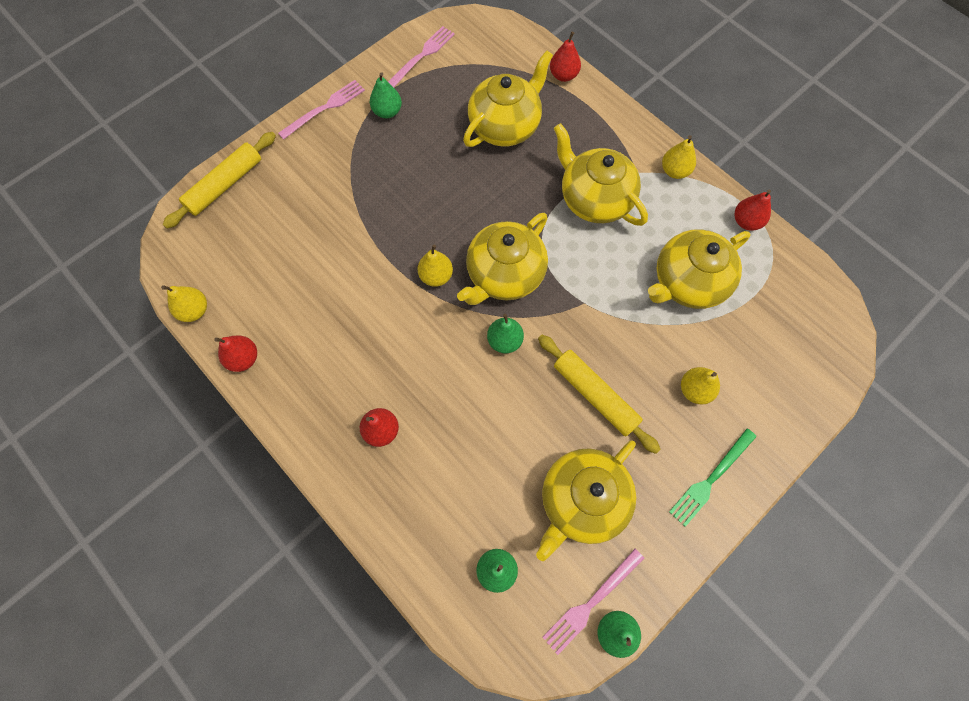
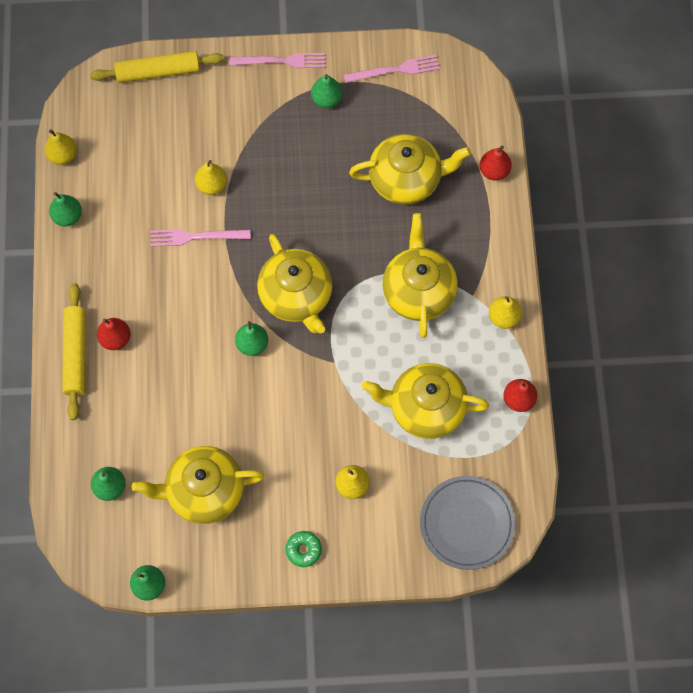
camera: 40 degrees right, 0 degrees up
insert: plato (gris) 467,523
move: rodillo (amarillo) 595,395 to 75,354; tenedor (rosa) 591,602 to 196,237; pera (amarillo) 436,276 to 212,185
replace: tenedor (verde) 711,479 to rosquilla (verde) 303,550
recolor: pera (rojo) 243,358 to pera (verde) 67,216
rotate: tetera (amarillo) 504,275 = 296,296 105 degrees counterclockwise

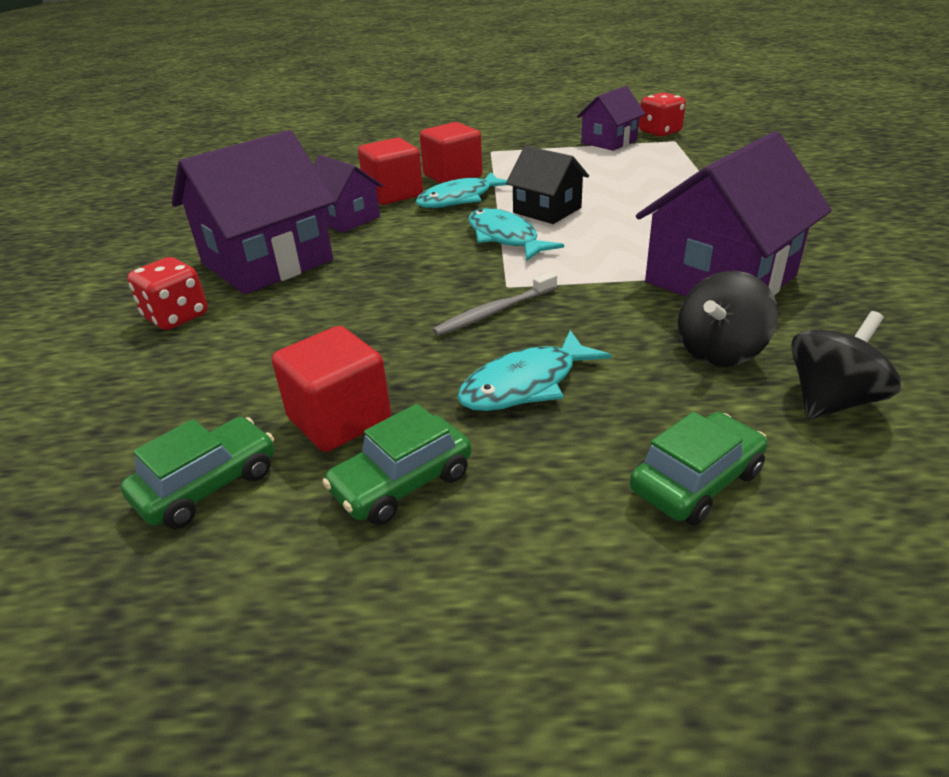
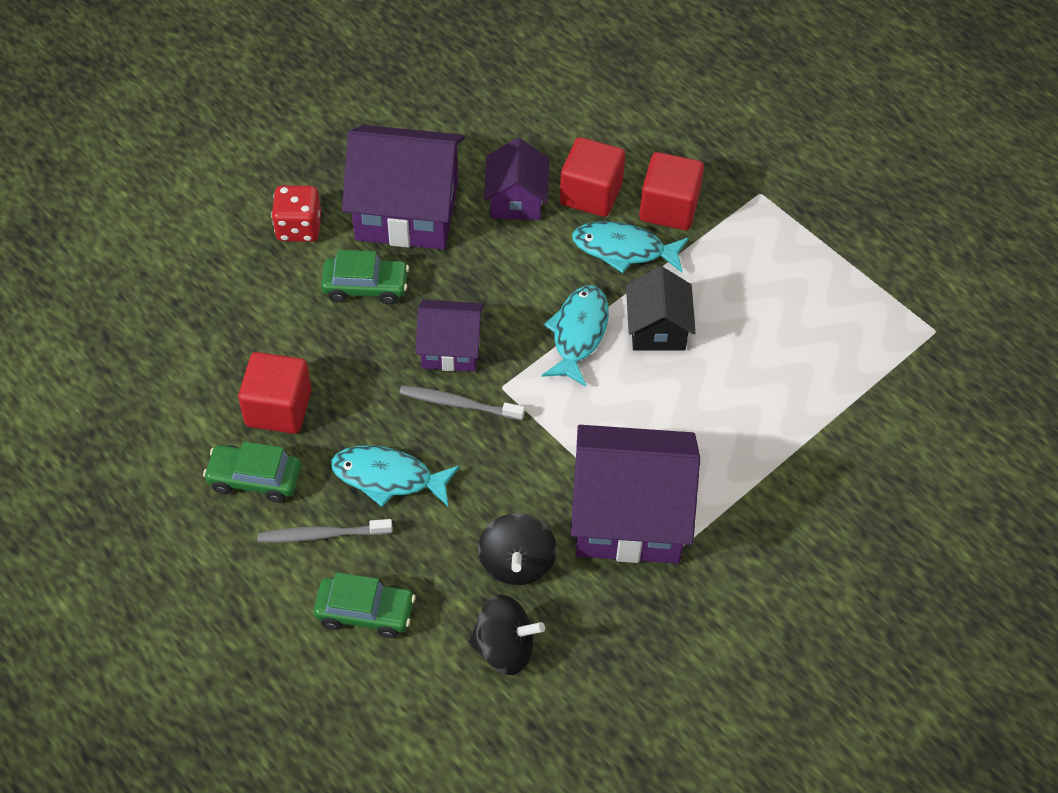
camera: 45 degrees right, 20 degrees up
delete: dado (rojo) 660,132
insert: cepillo de dientes (gris) 321,535
move: coche (verde) 207,485 to 365,286; casa (morado) 609,141 to 450,348
rotate: peonza (negro) 720,351 = 517,563 90 degrees counterclockwise

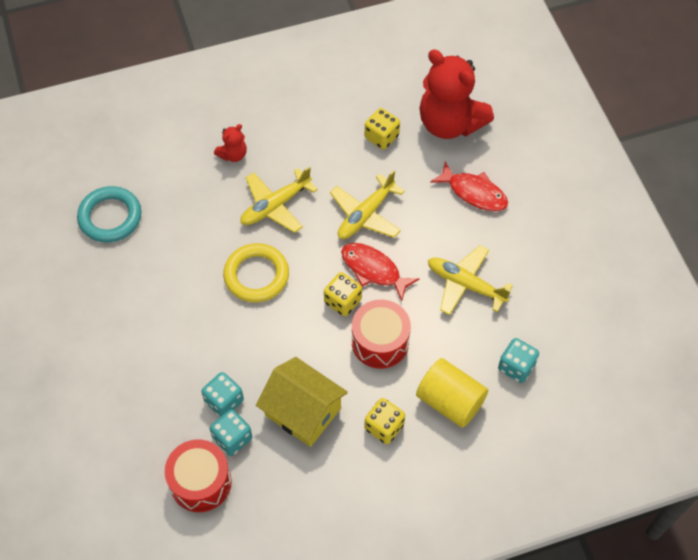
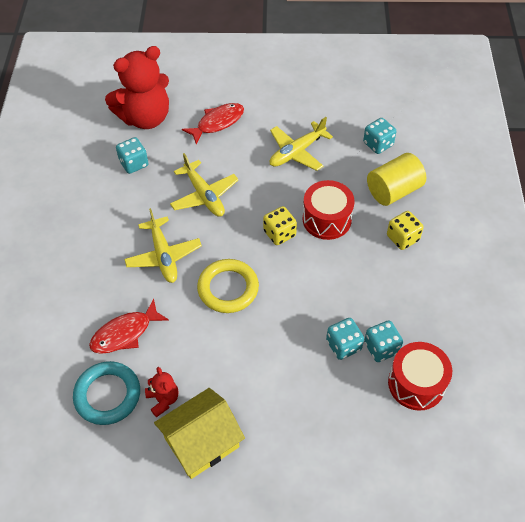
camera: 70 degrees left, 5 degrees down
move: pez (rojo) 373,270 to 125,333; osito (rojo) 233,154 to 163,400; casa (amarillo) 303,411 to 202,442
recolor: dado (amarillo) 381,137 to dado (turquesa) 134,163

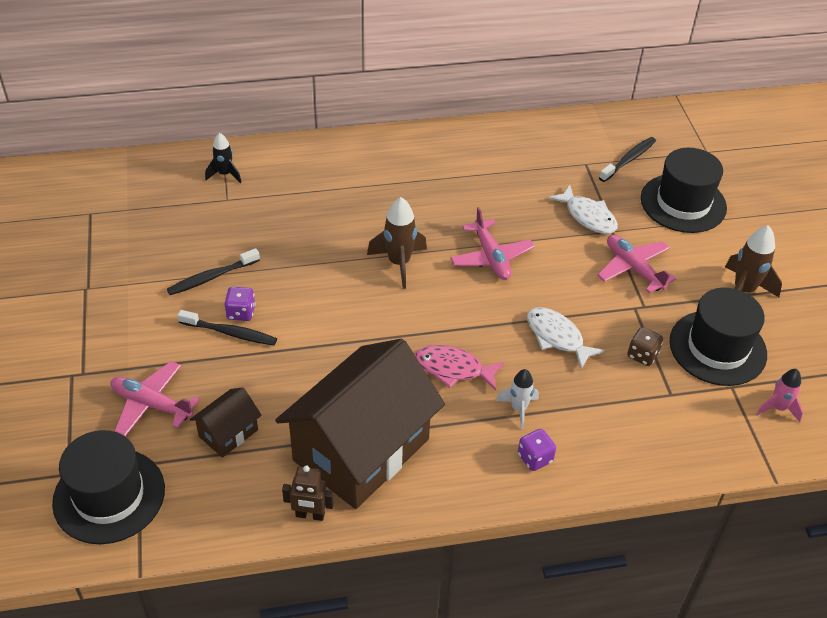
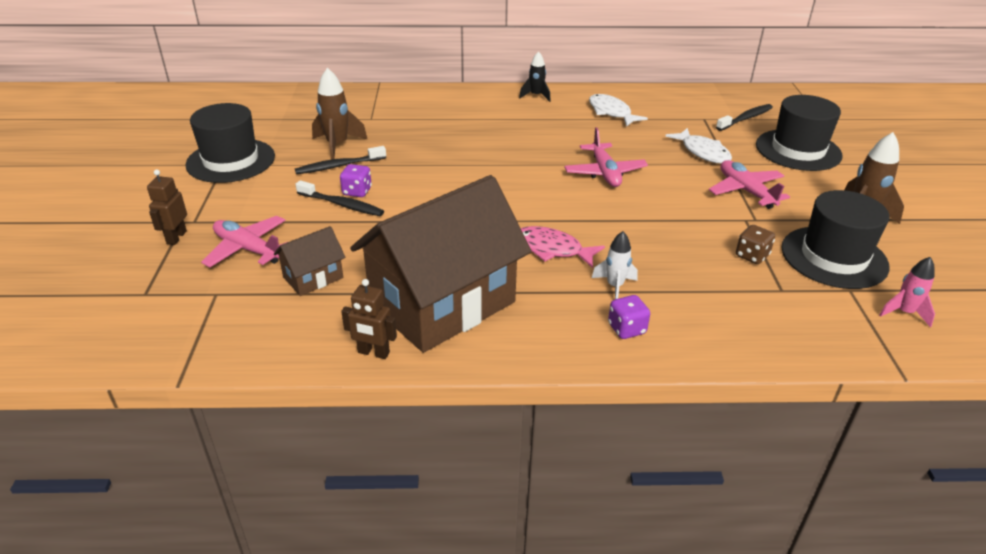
camera: 10 degrees right, 10 degrees down
insert: robot (marrón) 176,237
move: sombrero (negro) 109,495 to 231,160; cohete (marrón) 399,263 to 337,146; cohete (negro) 225,174 to 536,96; pez (blanco) 557,337 to 611,112

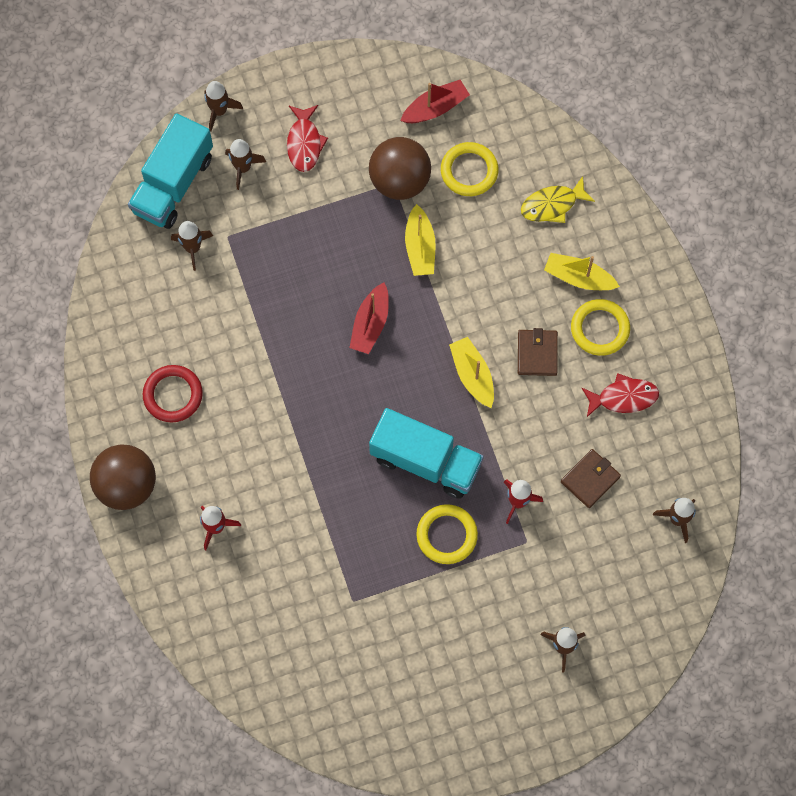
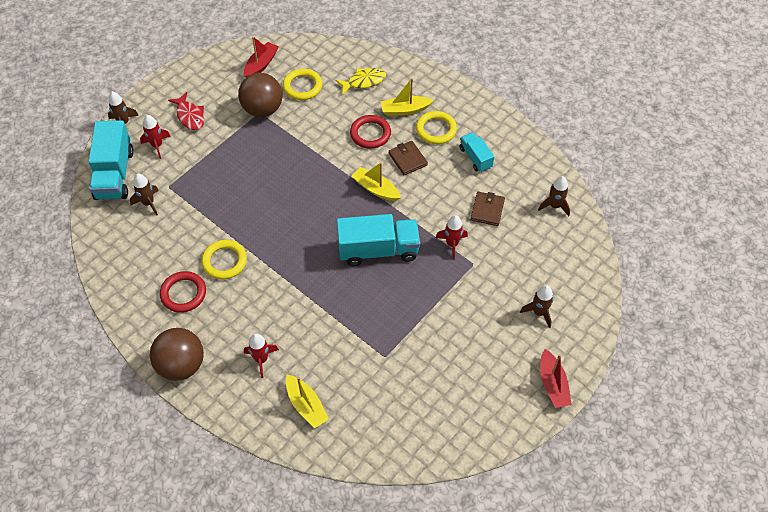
camera: 30 degrees left, 15 degrees down
insert: anillo (rojo) 370,134
move: anillo (amarillo) 446,535 to 224,261; barco (amarillo) 420,247 to 306,405; barco (rojo) 370,324 to 553,384
replace: pez (rojo) 623,397 to camión (turquesa) 475,158
recolor: cohete (marrón) 243,168 to cohete (rojo) 157,145
rotate: pez (amarillo) 552,205 = 364,81 150 degrees counterclockwise

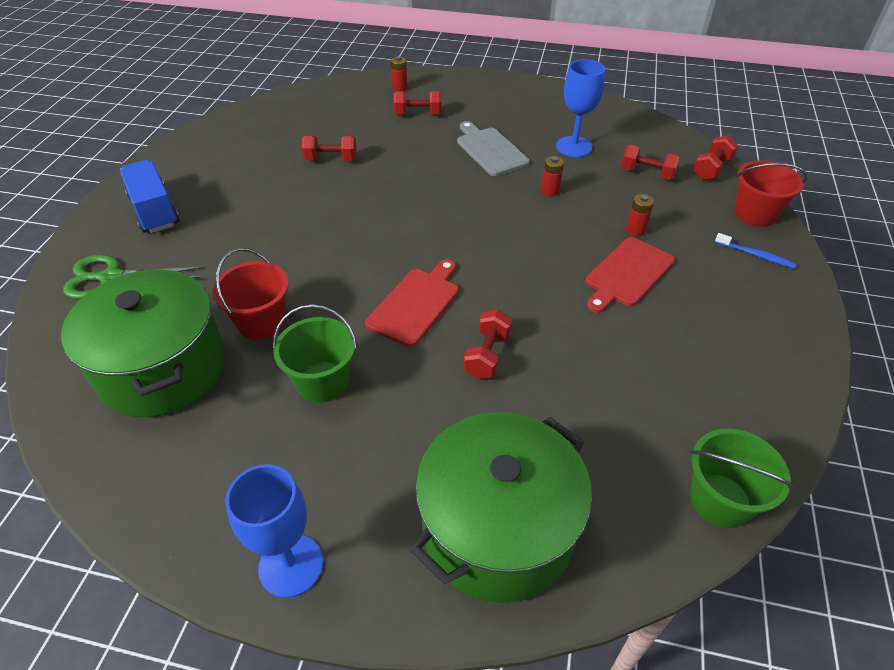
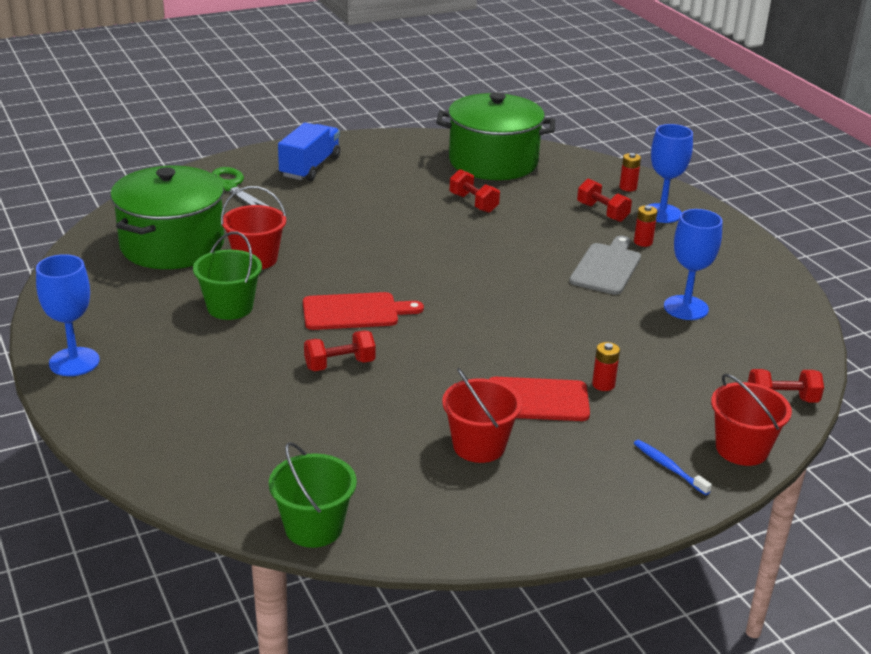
camera: 50 degrees right, 15 degrees down
delete: mancuerna (rojo) 647,173
insert: balde (rojo) 479,446; copa (azul) 662,213
move: olla (verde) 497,529 to 493,162; pila (rojo) 550,191 to 643,242
rotate: cepillo de dientes (azul) 756,255 = 668,467 150 degrees clockwise

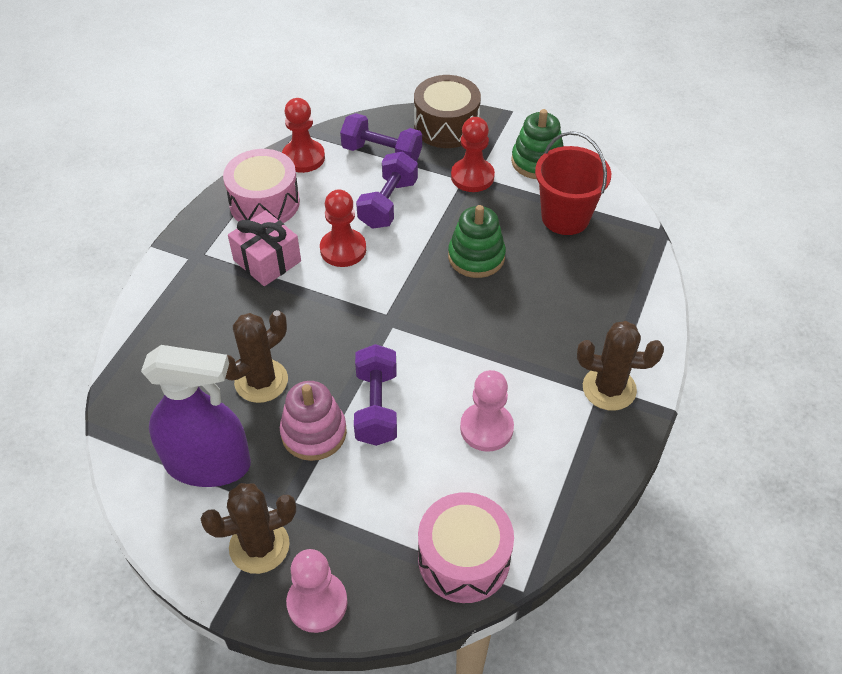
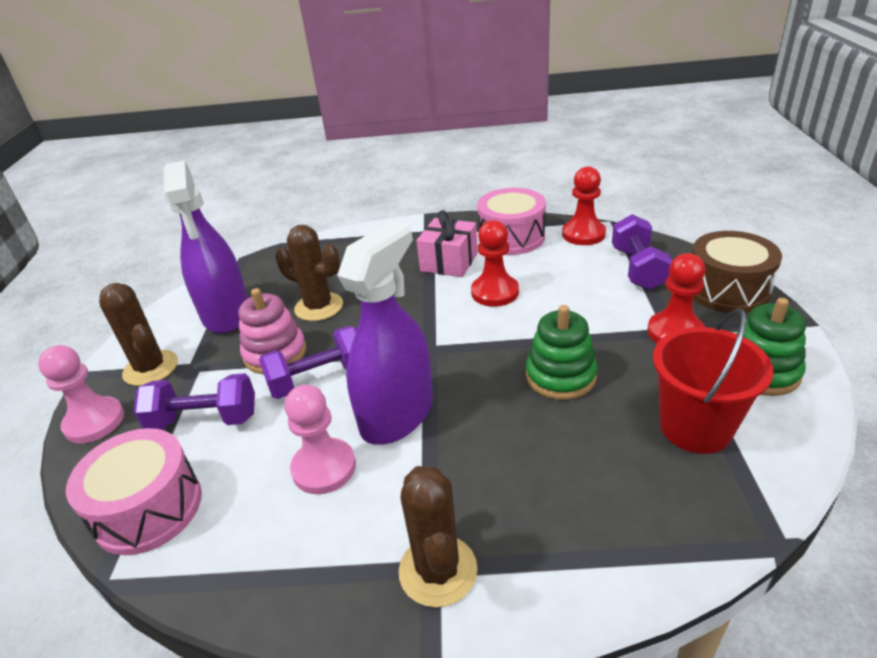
camera: 70 degrees right, 15 degrees down
insert: pulverizador (morado) 397,414
move: mancuerna (morado) 388,204 to 204,420

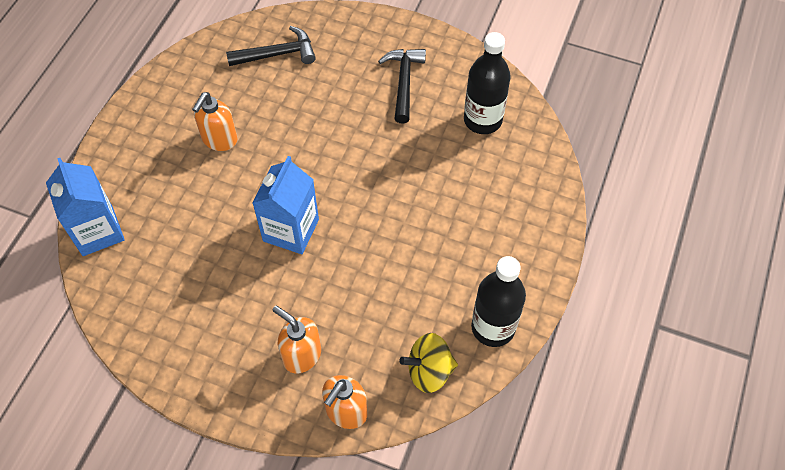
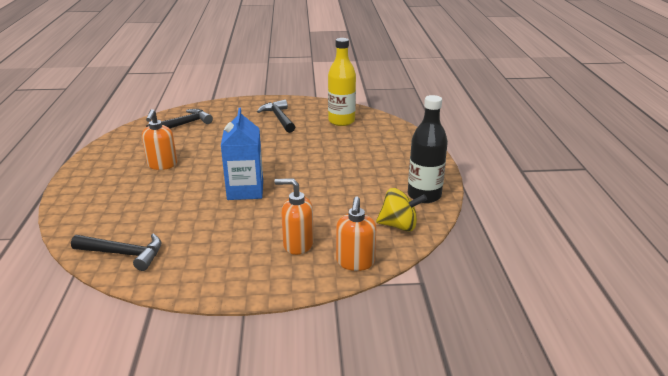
camera: 25 degrees left, 30 degrees down
delete: cartón de leche (azul) 98,231
insert: martillo (negro) 124,254
recolor: botella (negro) 482,120 to botella (amarillo) 341,121
rotate: peonza (amarillo) 429,371 = 399,226 135 degrees counterclockwise

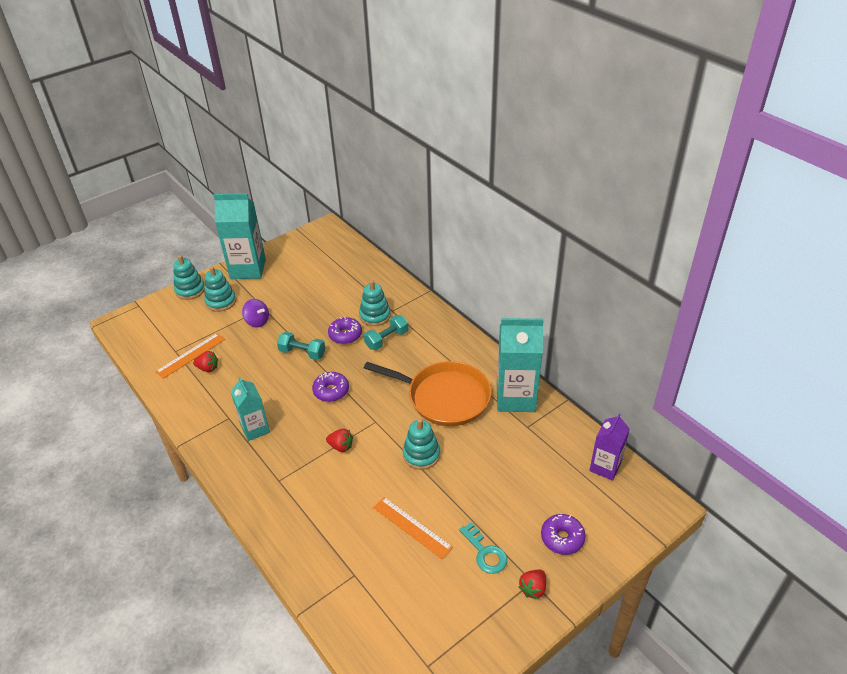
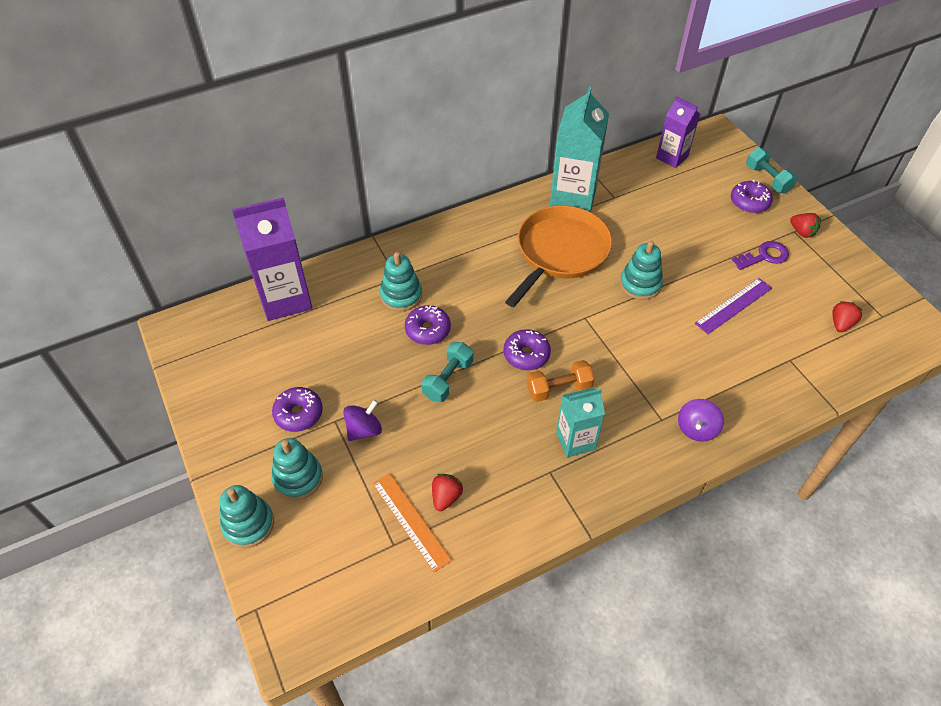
camera: 80 degrees left, 10 degrees up
delete: cartón de leche (turquesa) 248,269
insert: cartón de leche (morado) 285,299; rosquilla (morado) 298,414; mancuerna (naranja) 559,389; peonza (morado) 696,429
move: mancuerna (turquesa) 387,339 to 767,179; fresa (rojo) 341,446 to 841,324
recolor: regla (naranja) 412,527 to regla (morado) 733,305; llave (turquesa) 485,553 to llave (morado) 764,256

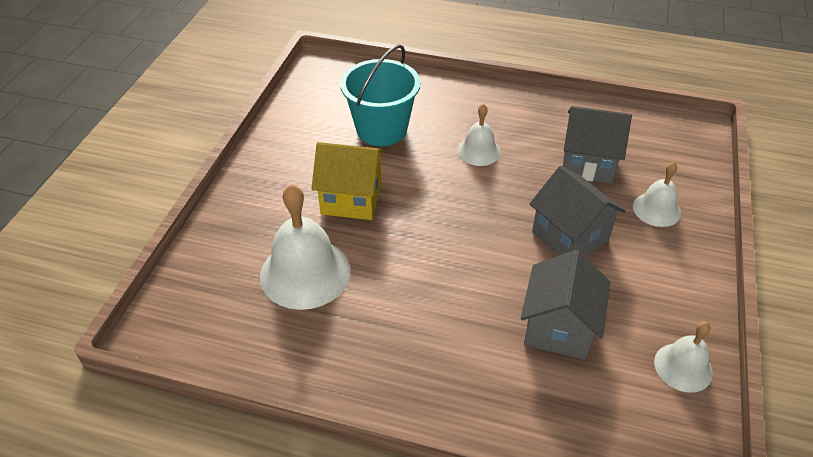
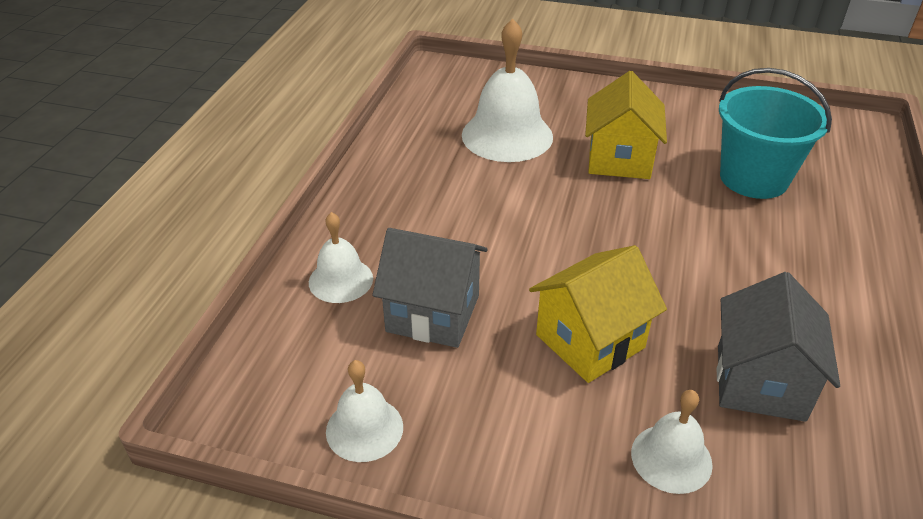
camera: 90 degrees right, 5 degrees down
move: campana (blanco) 478,151 to 341,280
recolor: casa (gris) 570,237 to casa (amarillo) 590,341

